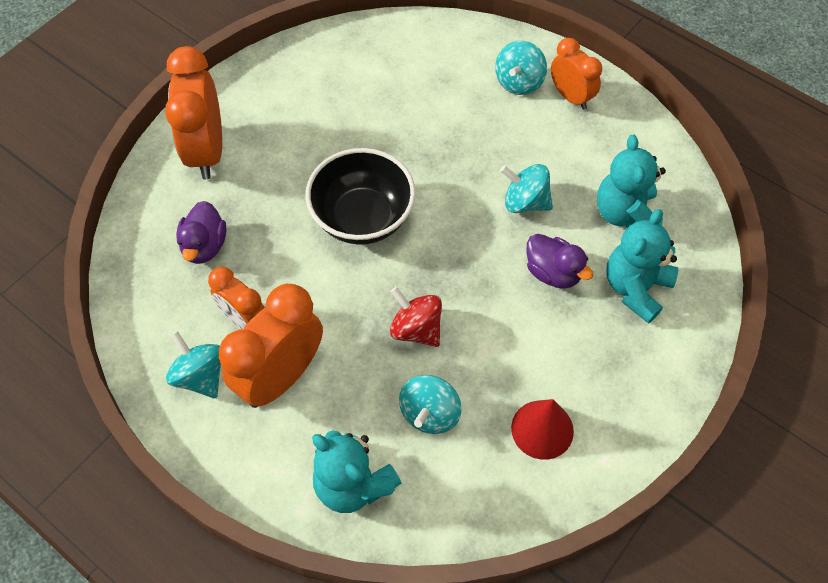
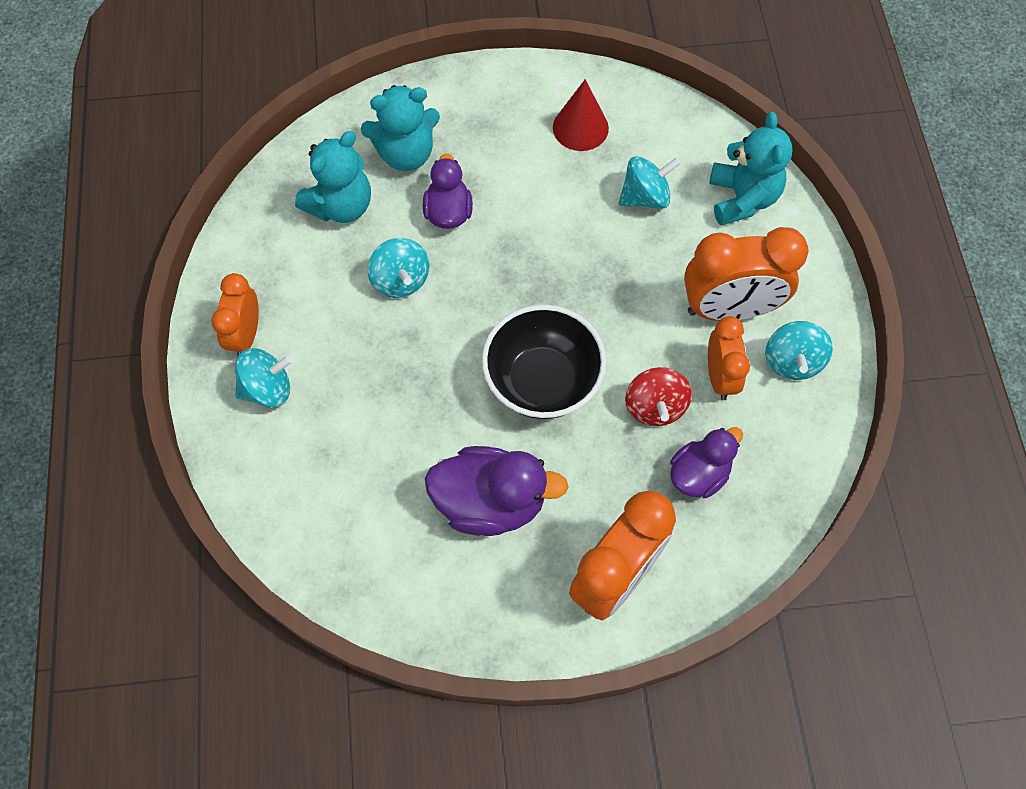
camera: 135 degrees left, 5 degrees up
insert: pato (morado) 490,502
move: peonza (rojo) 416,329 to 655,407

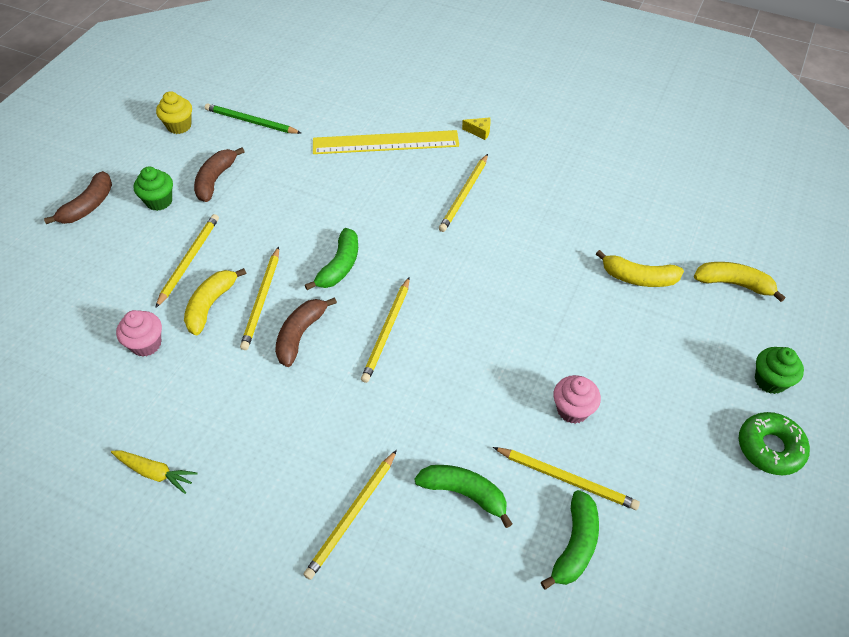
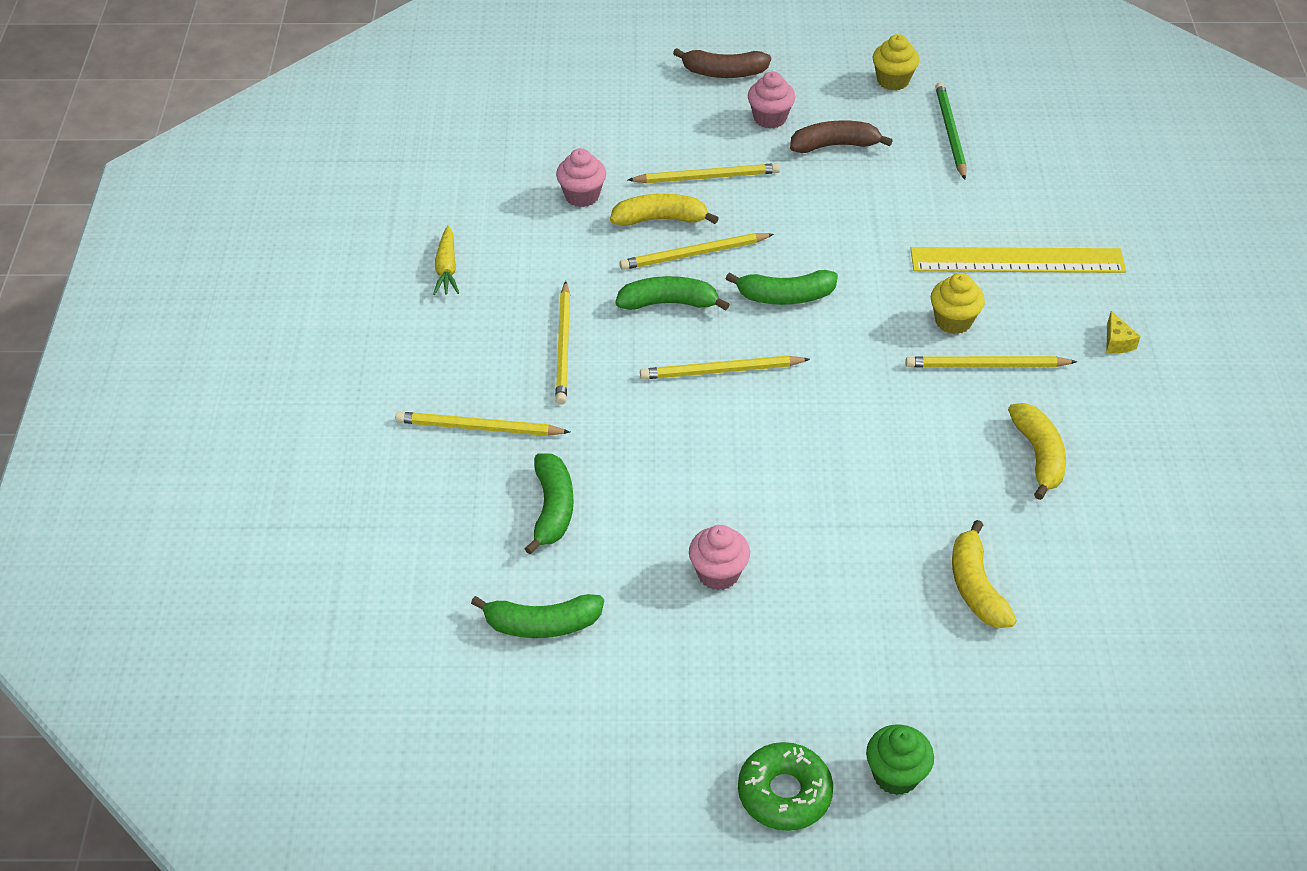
camera: 65 degrees right, 5 degrees down
insert: magdalena (amarillo) 953,321
move: lápiz (amarillo) 567,479 to 563,346; plátano (amarillo) 734,284 to 1038,456
recolor: plátano (marrón) 300,335 to plátano (verde) 669,303; magdalena (verde) 159,201 to magdalena (rosa) 770,118
rotate: regla (amarillo) 385,142 = 1017,260 60 degrees counterclockwise

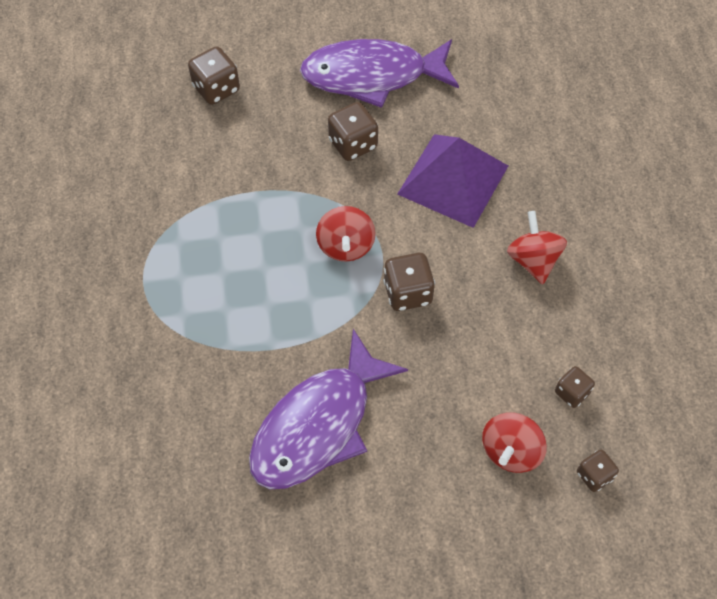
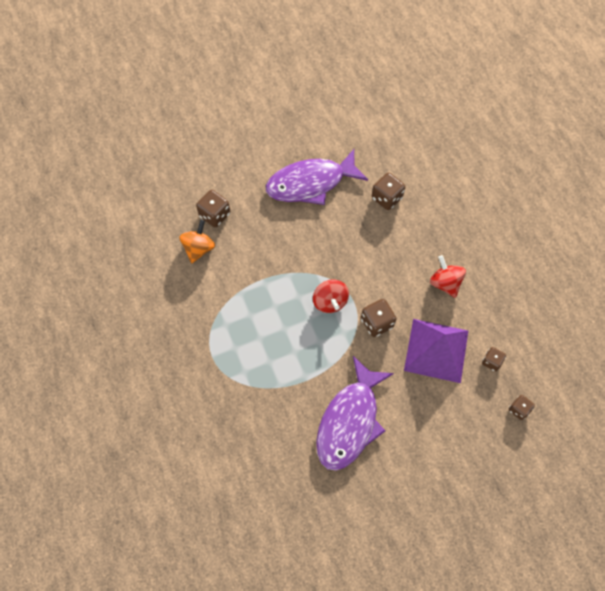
camera: 15 degrees left, 5 degrees up
delete: peonza (rojo) 511,451
insert: peonza (naranja) 199,248
move: dado (marrón) 353,144 to 386,198; pirámide (morado) 453,179 to 436,350

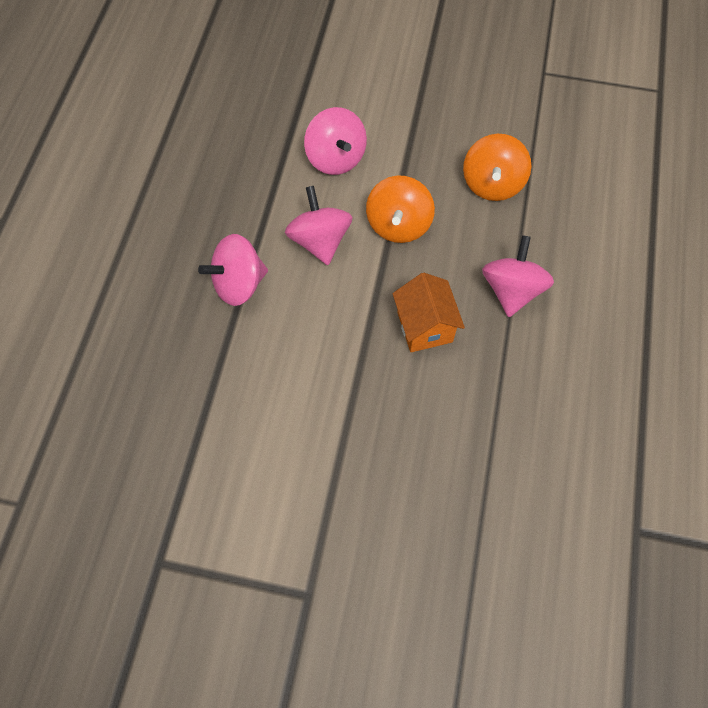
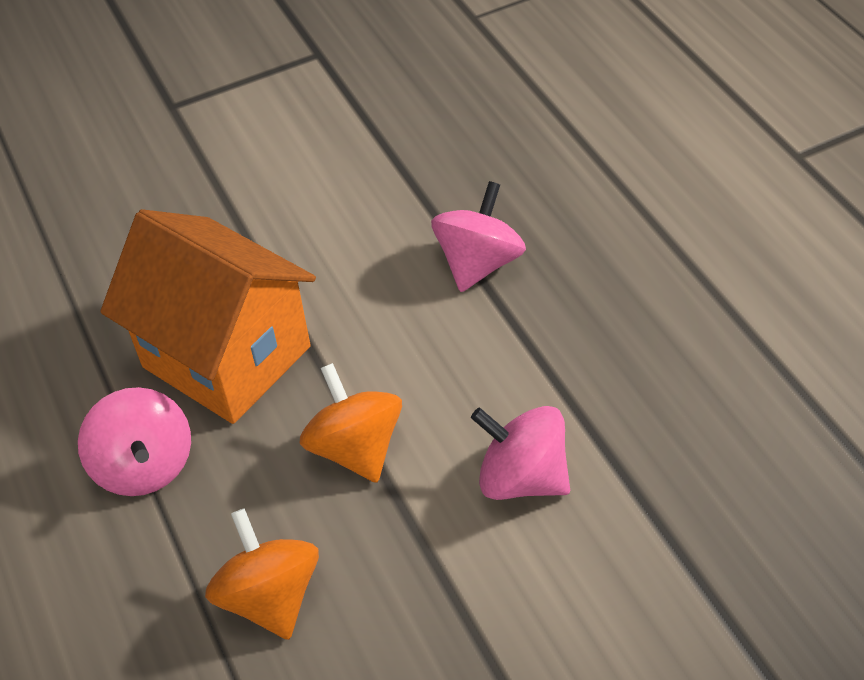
camera: 145 degrees right, 15 degrees down
delete: peonza (rosa) 320,241
resize: casa (naranja) 424,327 = 226,357 x1.85

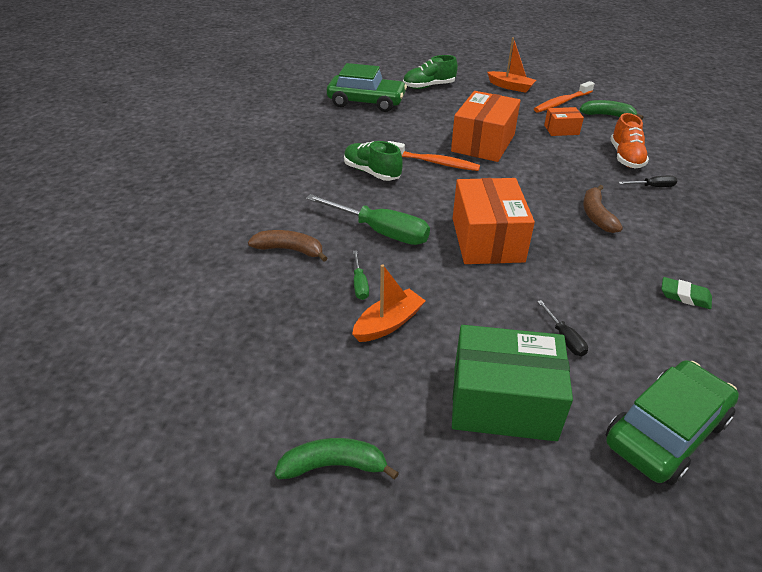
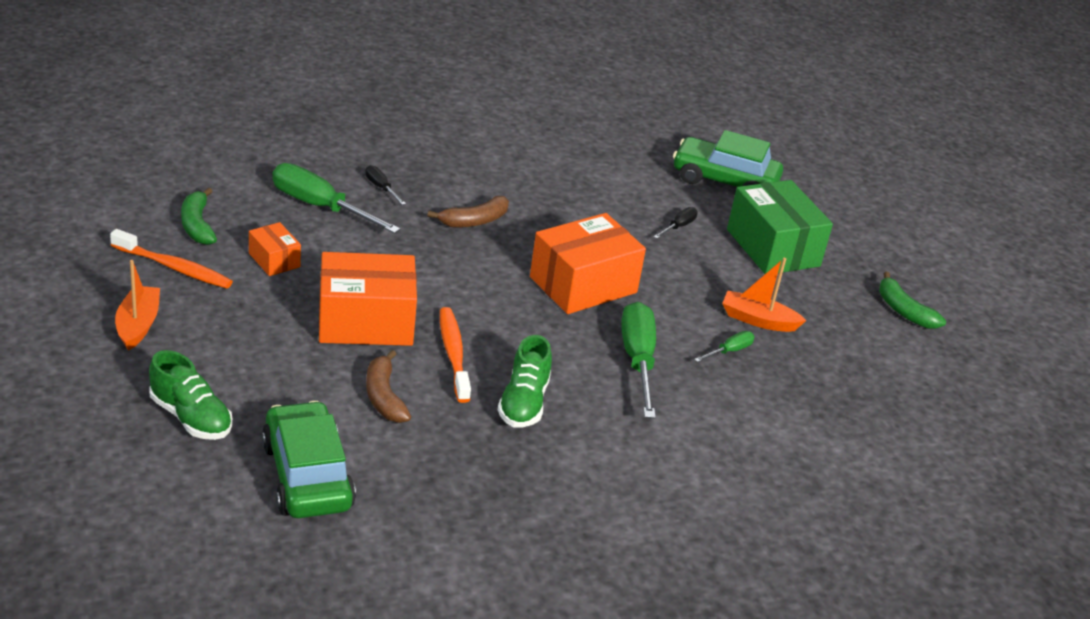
camera: 125 degrees left, 5 degrees down
delete: goma de borrar (verde) 685,296
move: plátano (marrón) 290,250 to 384,396
replace: zapato (naranja) 625,157 to destornillador (verde) 320,207

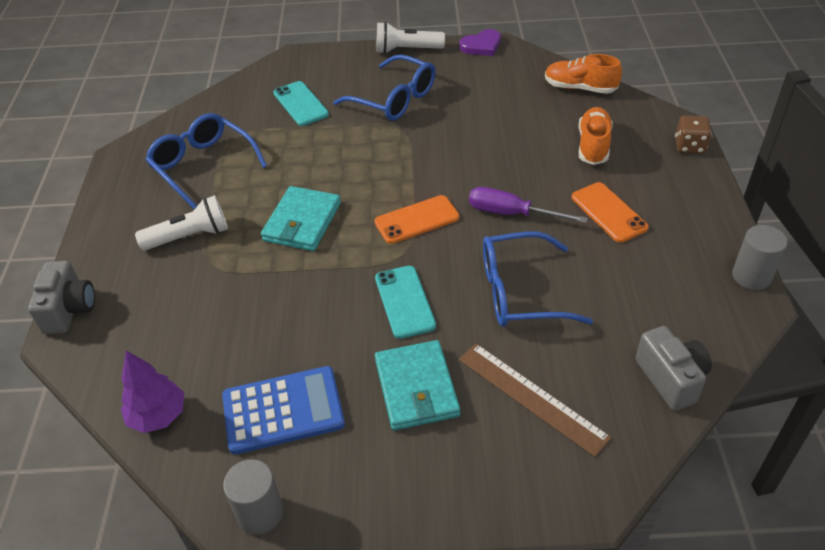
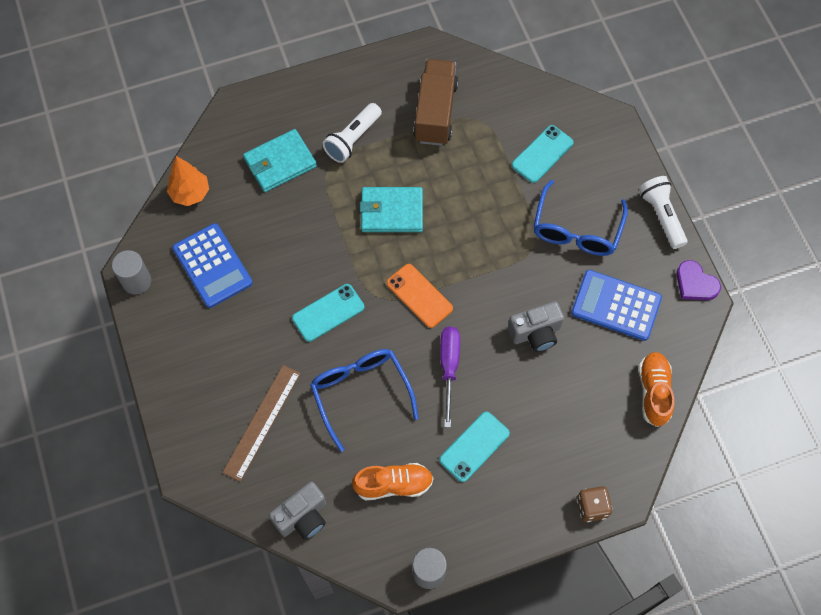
camera: 70 degrees right, 20 degrees up
insert: calculadora (azul) 616,305
move: cartera (turquesa) 416,388 to 280,162; zapato (naranja) 593,146 to 393,484; cámara (gris) 69,310 to 535,333
replace: gafas (azul) 203,165 to camión (marrón) 435,112
recolor: árbol (morado) 158,416 to árbol (naranja) 190,193; móvil (naranja) 609,212 to móvil (turquesa) 474,446
rotate: lámpara de mano (blanco) 189,236 = 352,139 75 degrees clockwise

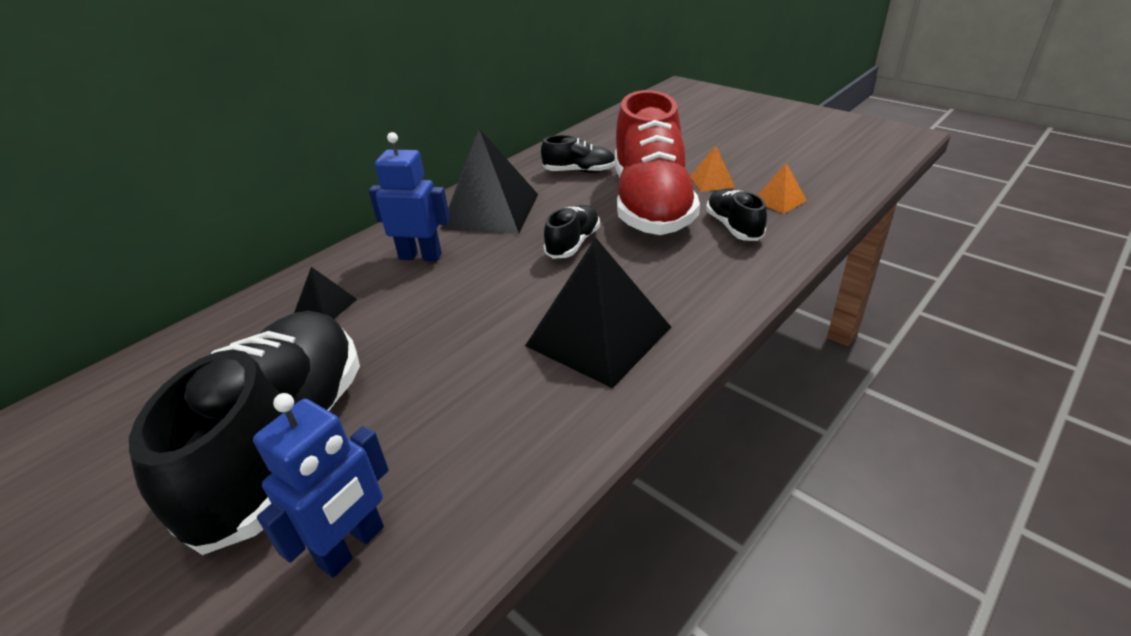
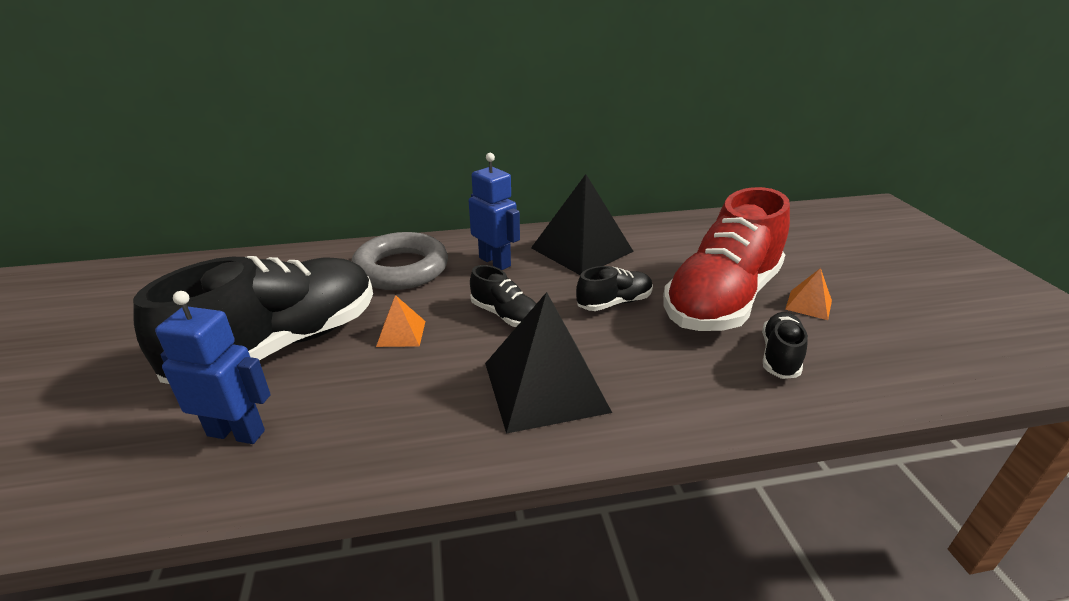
camera: 35 degrees right, 5 degrees down
move: pirámide (naranja) 779,200 to 401,333; zapato (negro) 579,171 to 506,315
replace: pirámide (negro) 325,306 to anillo (gris) 401,269
rotate: robot (azul) 352,546 = 236,433 150 degrees counterclockwise

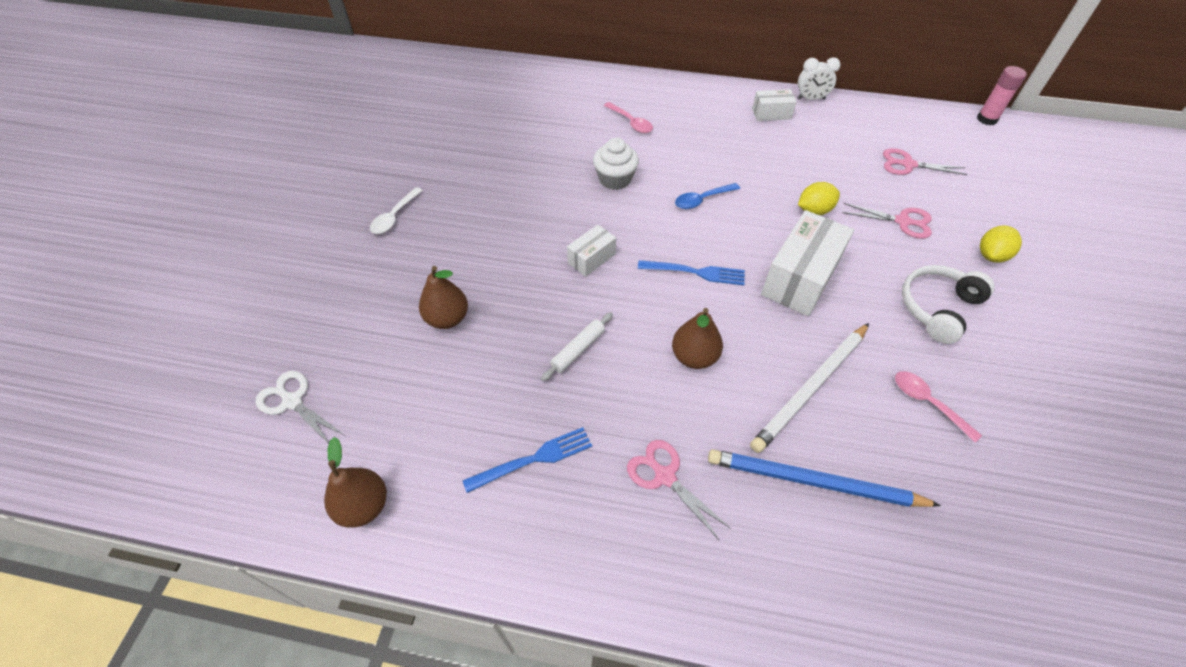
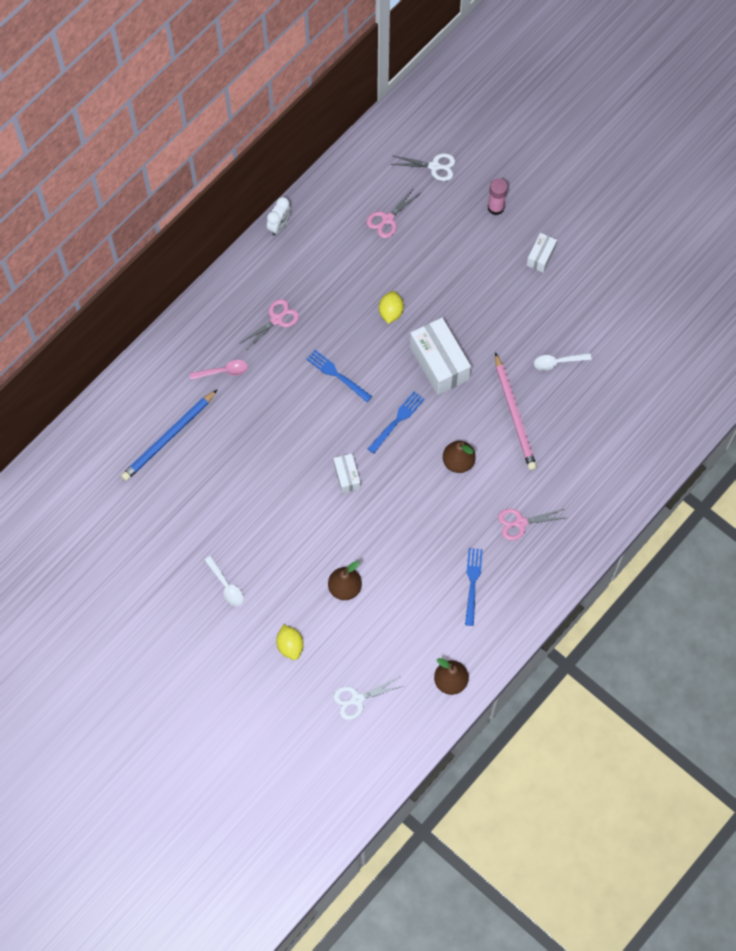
camera: 60 degrees left, 15 degrees up
delete: rodillo (blanco) 578,350; magdalena (blanco) 615,179; auriculares (blanco) 938,308
insert: tijeras (blanco) 434,166
move: lápiz (azul) 813,482 to 168,437; tijeras (rosa) 902,221 to 276,319; limón (amarillo) 991,255 to 290,646; barra de pegamento (rosa) 987,119 to 495,207; caja (blanco) 771,113 to 541,256
replace: cuchara (azul) 702,200 to tenedor (azul) 337,375
recolor: lápiz (blanco) 811,388 to lápiz (rosa) 514,414; cuchara (rosa) 928,403 to cuchara (blanco) 557,362

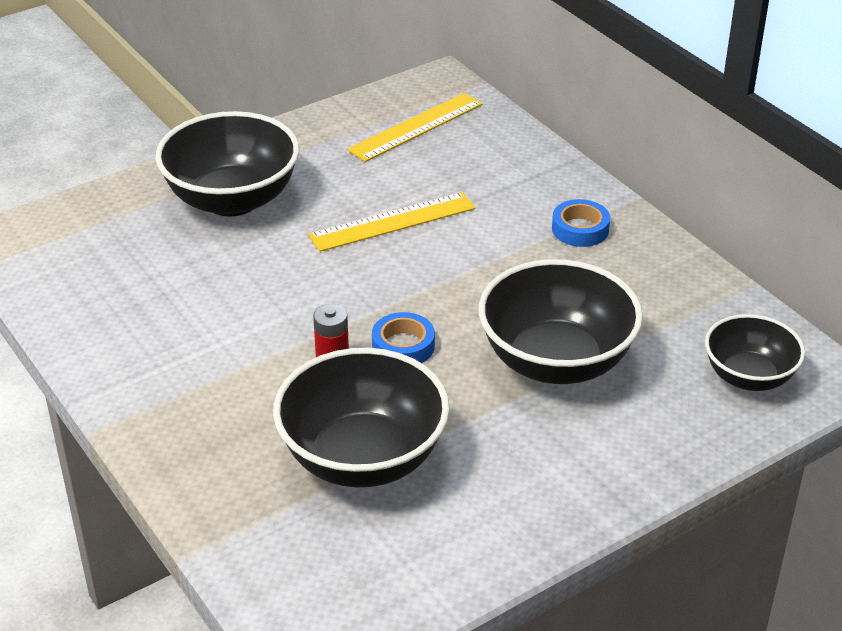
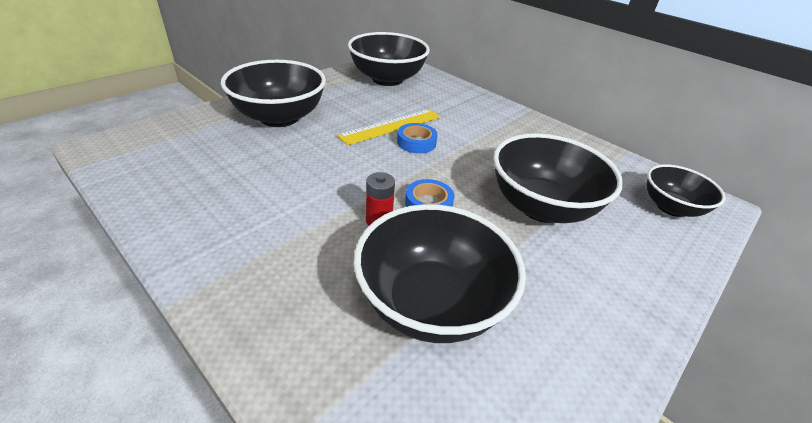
camera: 15 degrees left, 0 degrees up
move: cinta adhesiva (azul) 580,229 to 416,142
replace: regla (amarillo) 416,127 to cuenco (negro) 387,79

